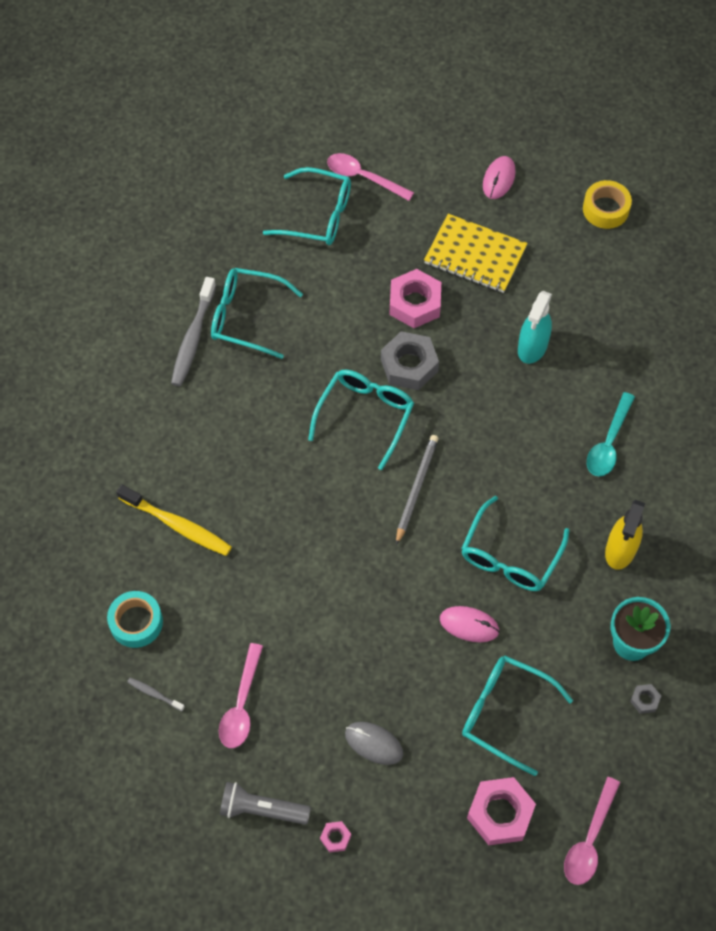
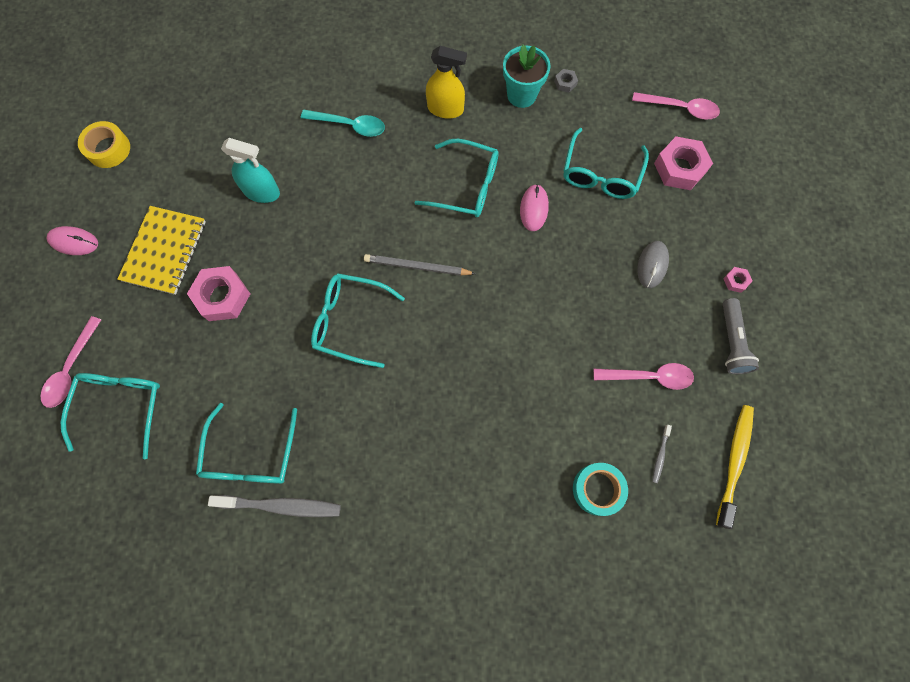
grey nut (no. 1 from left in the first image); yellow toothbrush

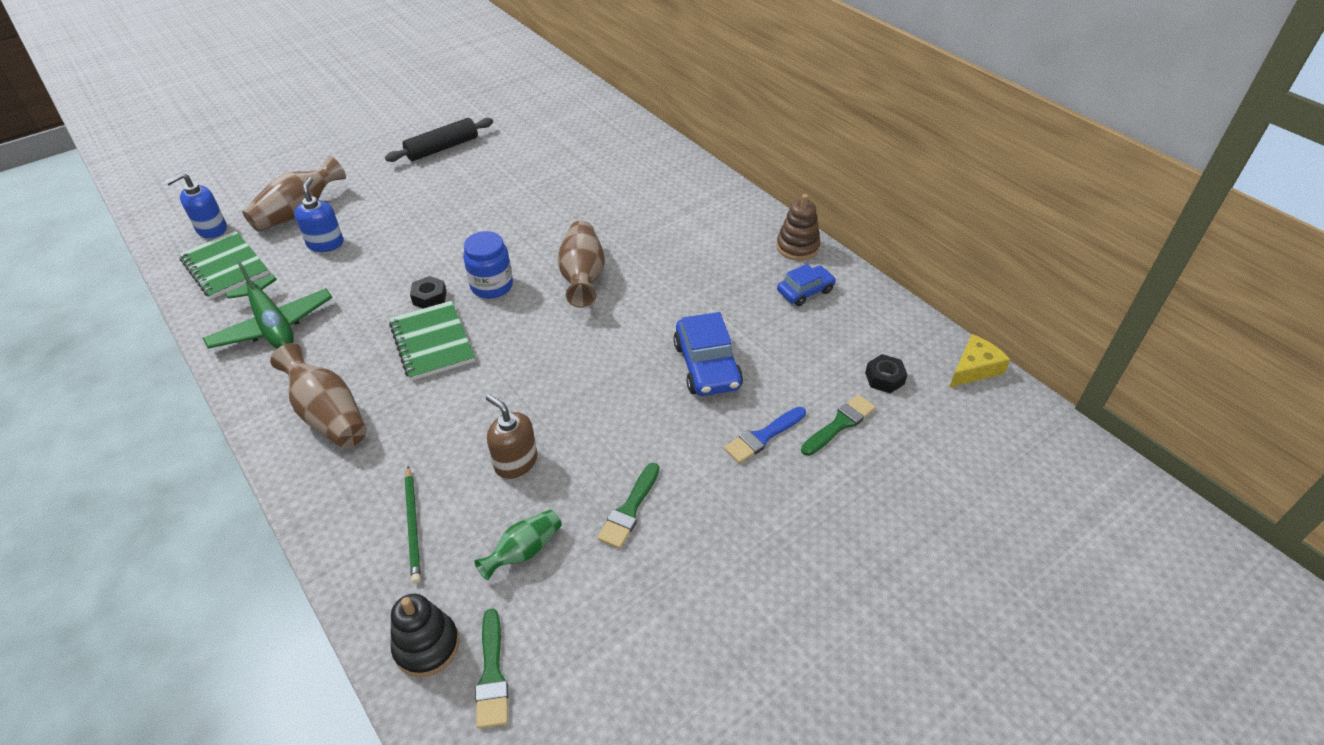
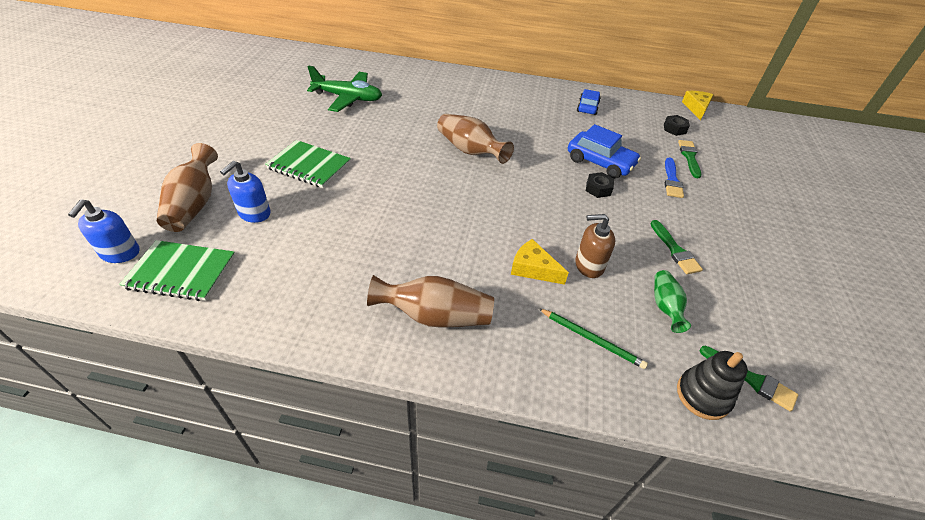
black rolling pin; blue soap dispenser (no. 2 from left); brown stacking toy; blue jar; green plane; black nut (no. 1 from left); green notebook (no. 2 from left); yellow cheese (no. 1 from left)

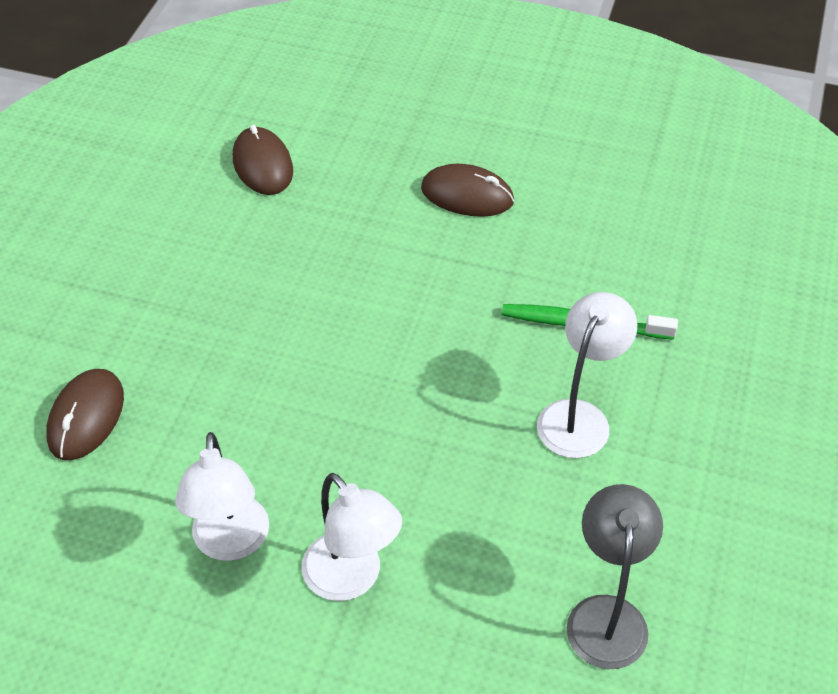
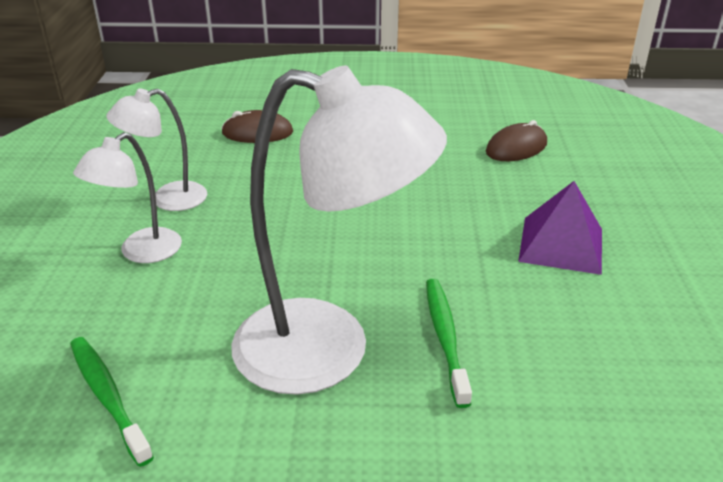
purple pyramid; white lamp (no. 3 from left); green toothbrush (no. 1 from left)

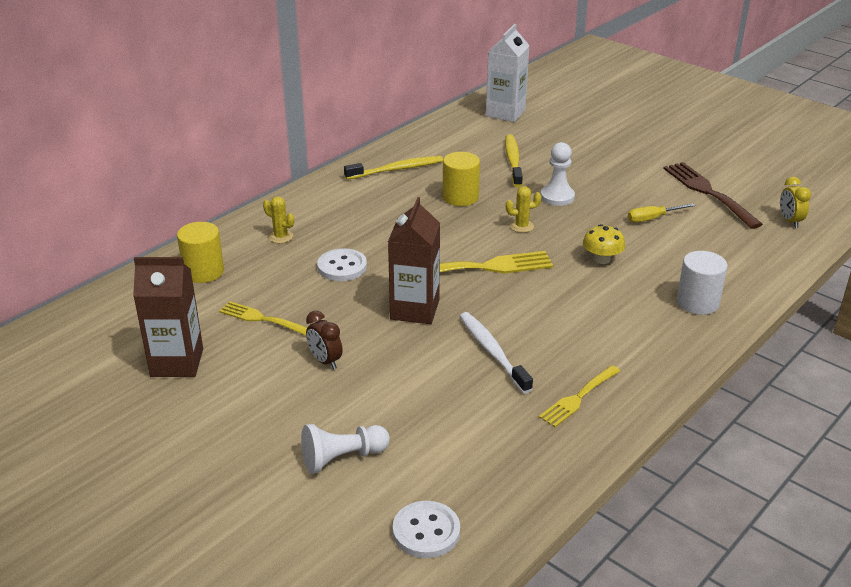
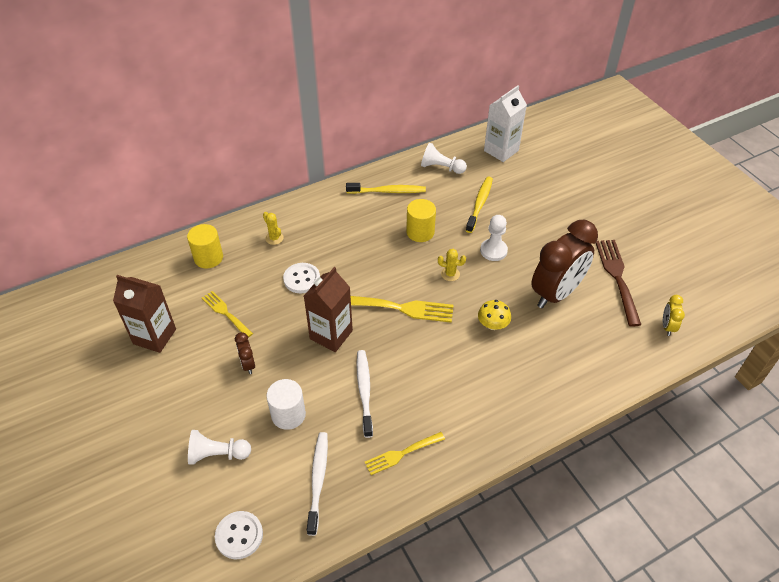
brown clock (no. 2 from left); white cylinder; white pawn (no. 2 from left); white toothbrush (no. 1 from left)

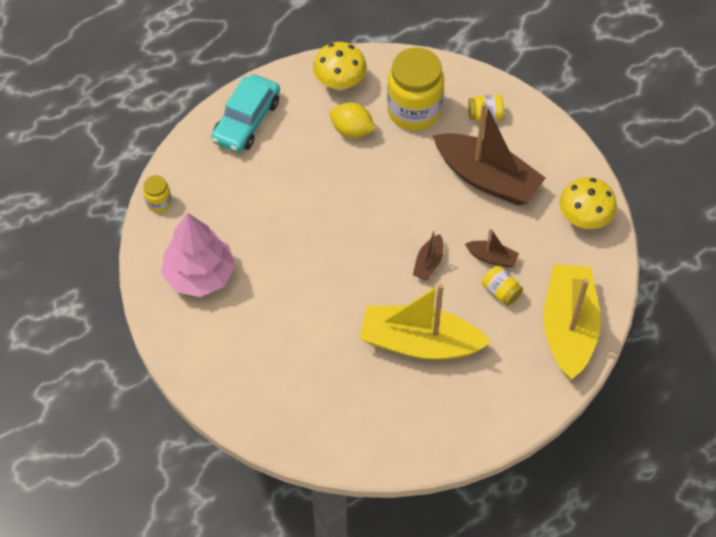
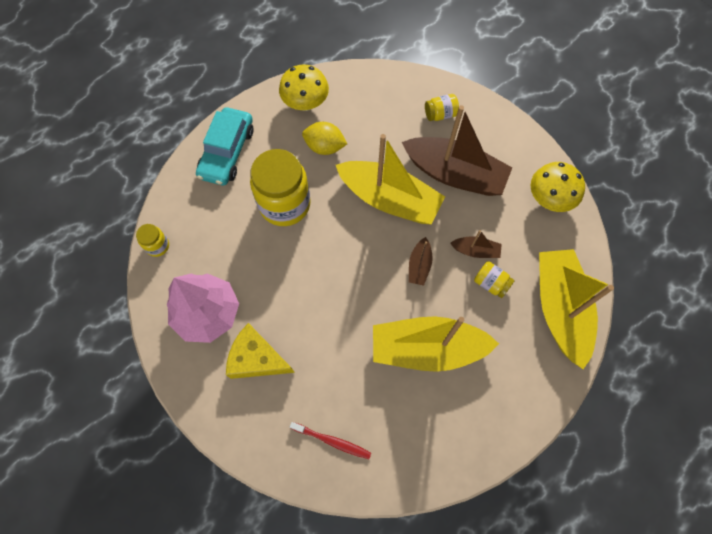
yellow jar (no. 2 from left); yellow boat (no. 1 from left); yellow cheese; red toothbrush

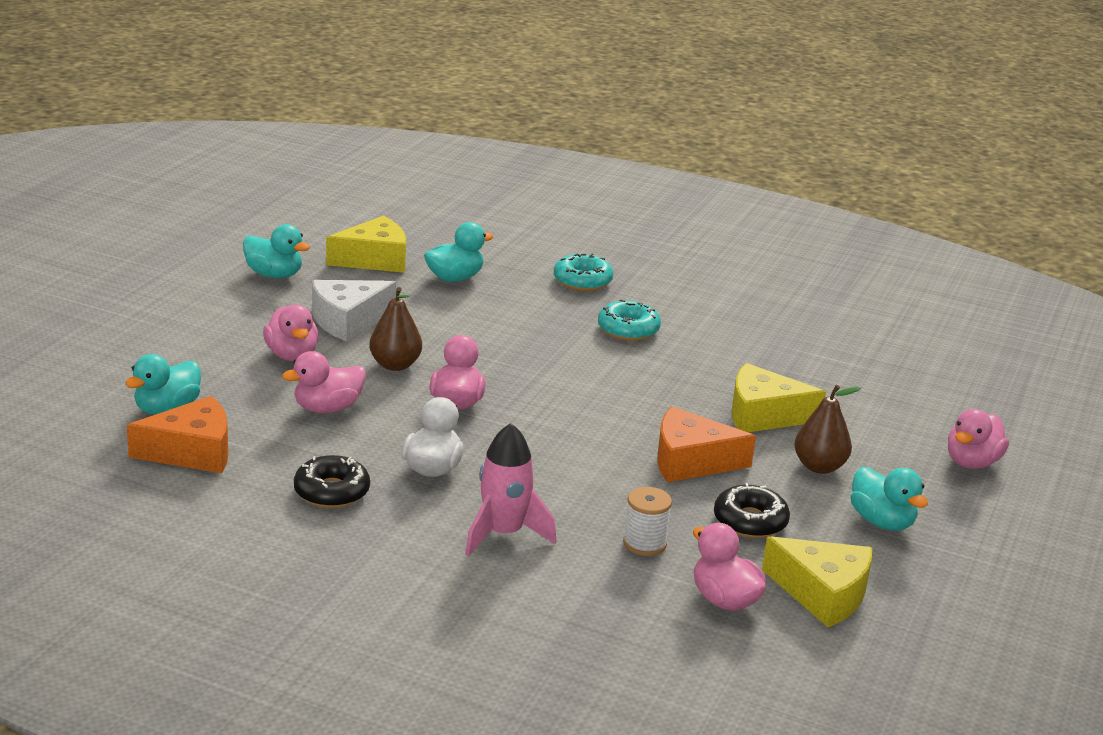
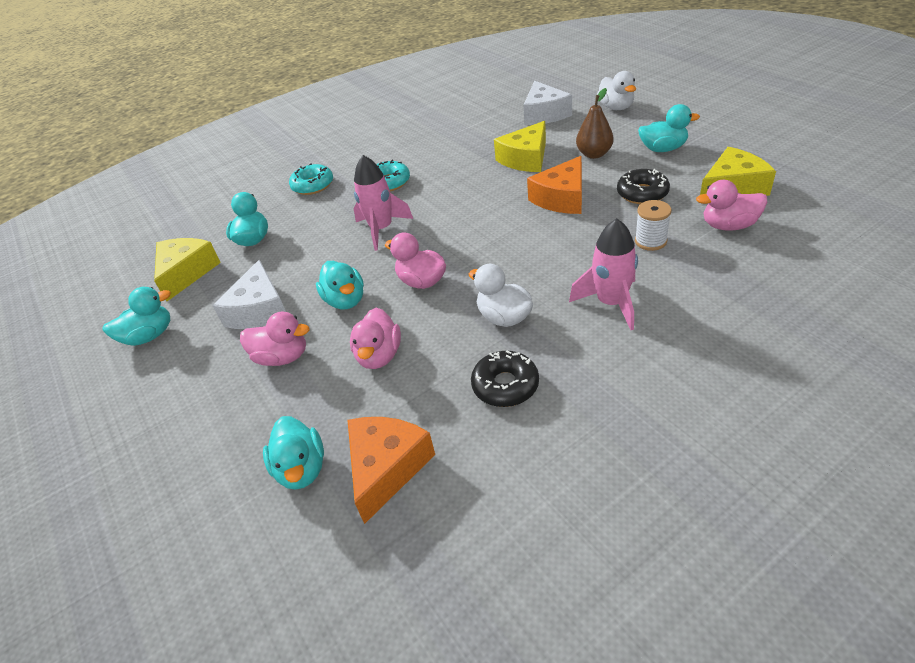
turquoise duck (no. 4 from left); white duck (no. 2 from left); white cheese (no. 2 from left); pink rocket (no. 1 from left)

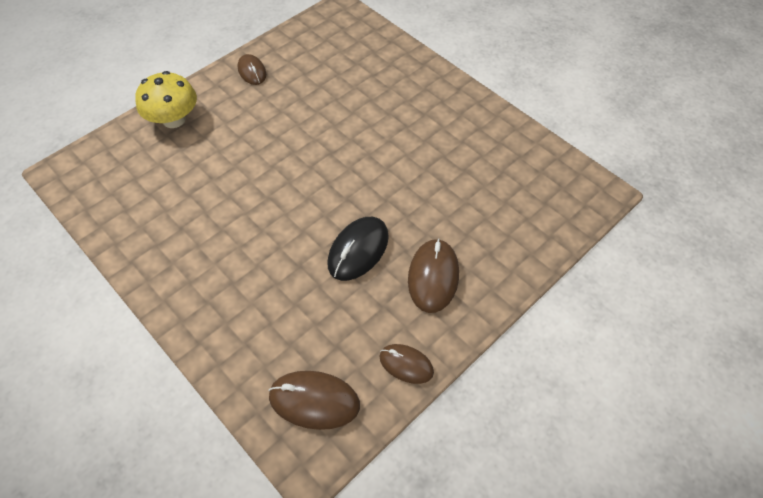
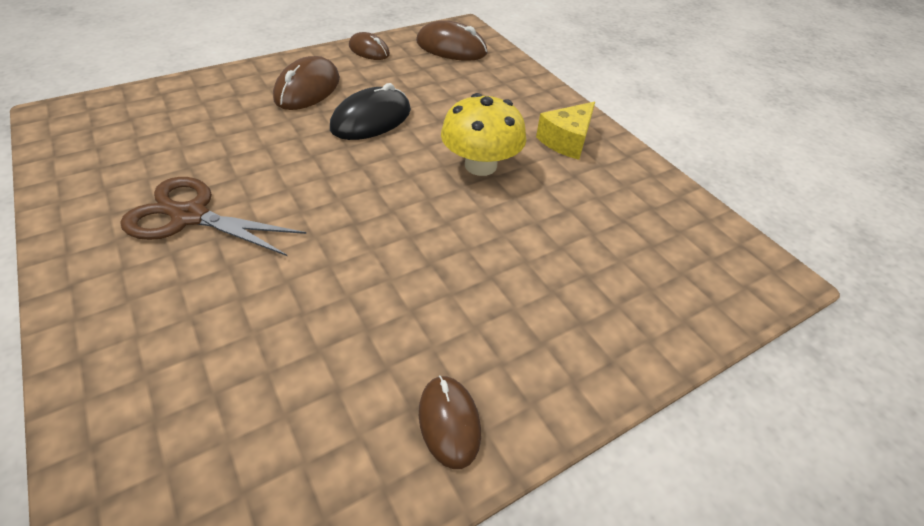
yellow mushroom; yellow cheese; brown scissors

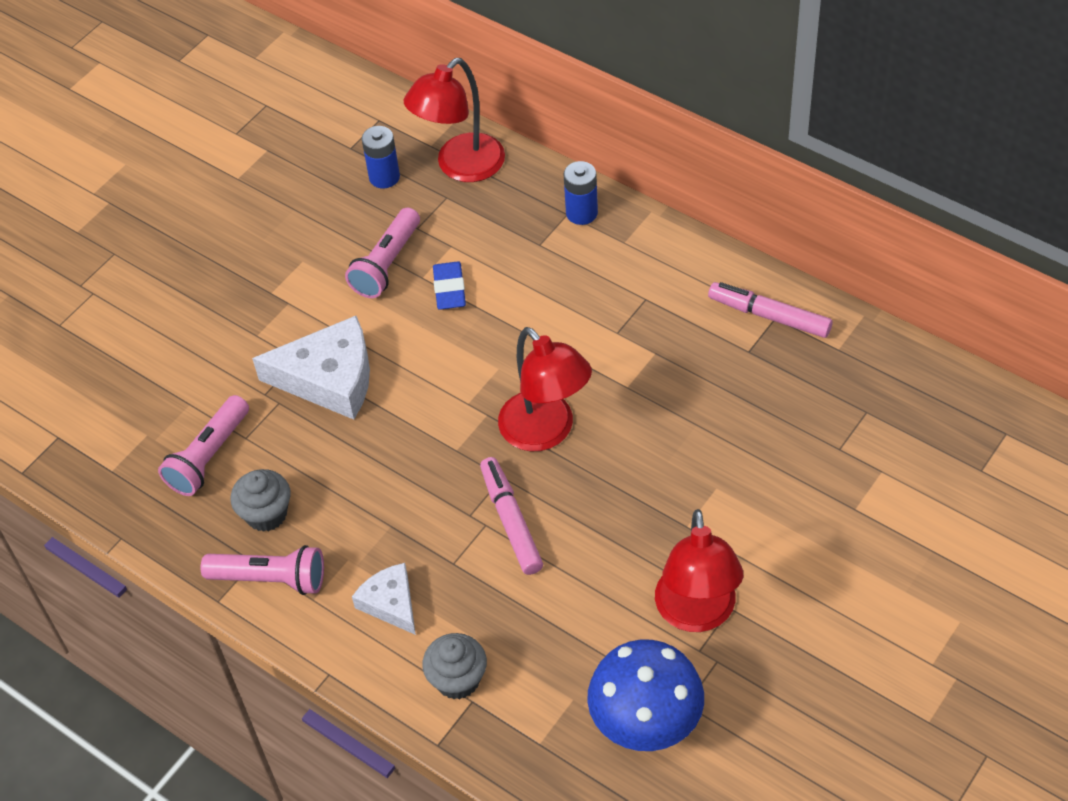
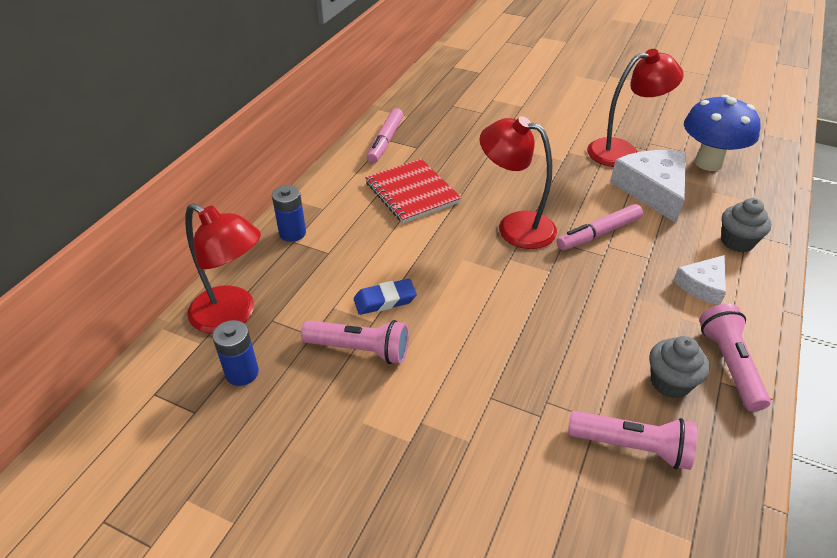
white cheese (no. 1 from left); red lamp (no. 2 from left); red notebook

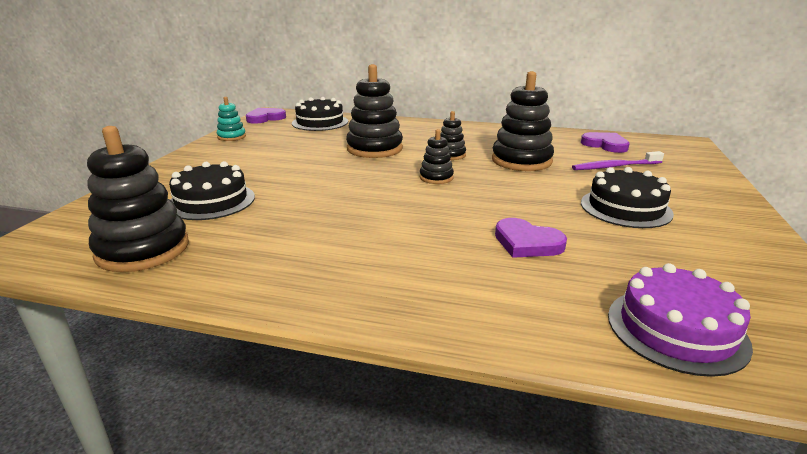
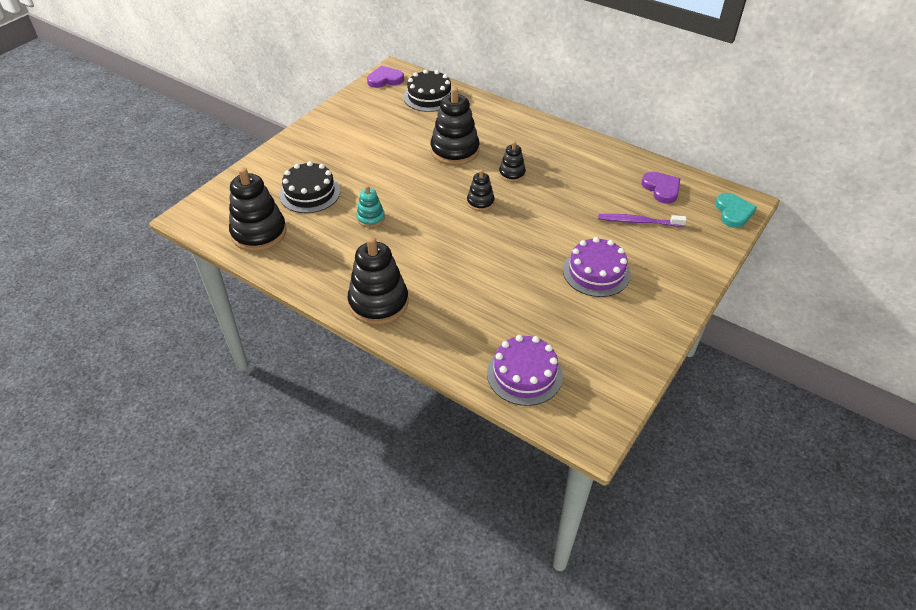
black stacking toy (no. 2 from left); turquoise stacking toy; purple cake (no. 2 from left); purple heart (no. 2 from left in the first image); turquoise heart

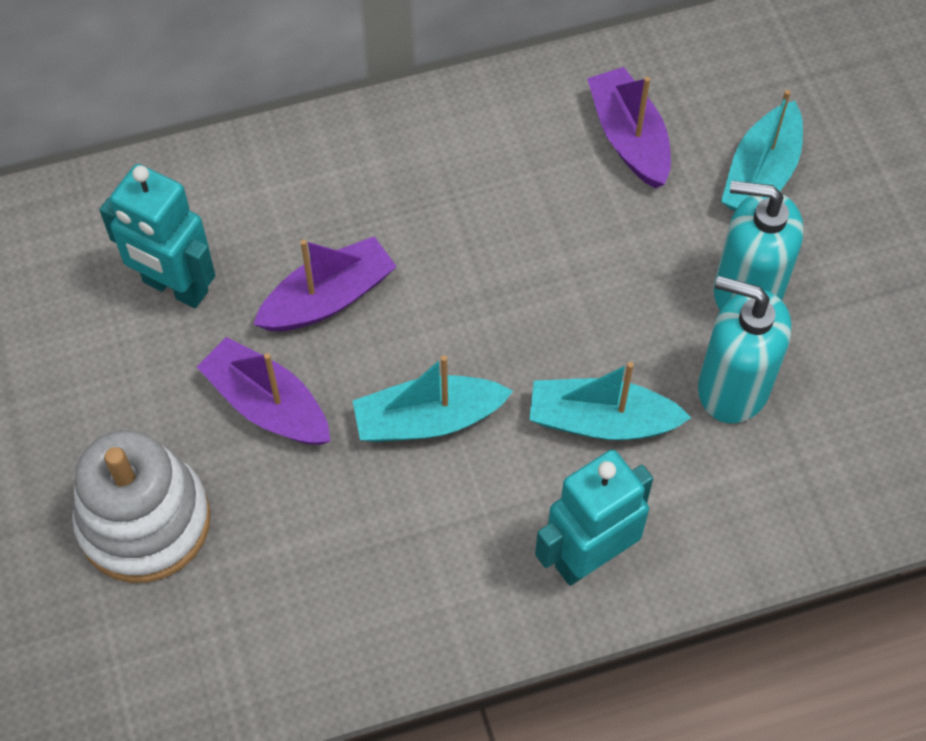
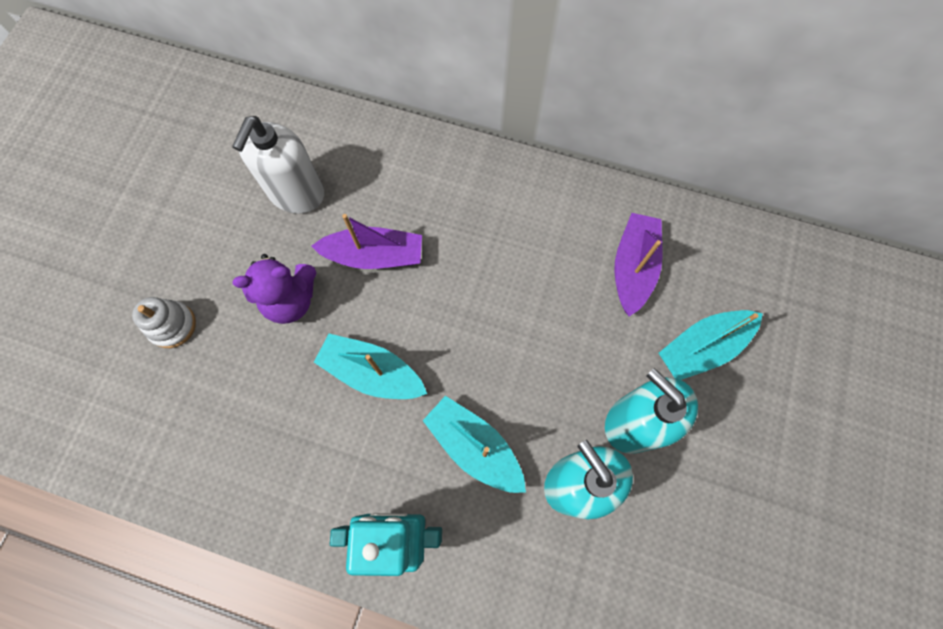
white soap dispenser; purple teddy bear; white stacking toy

